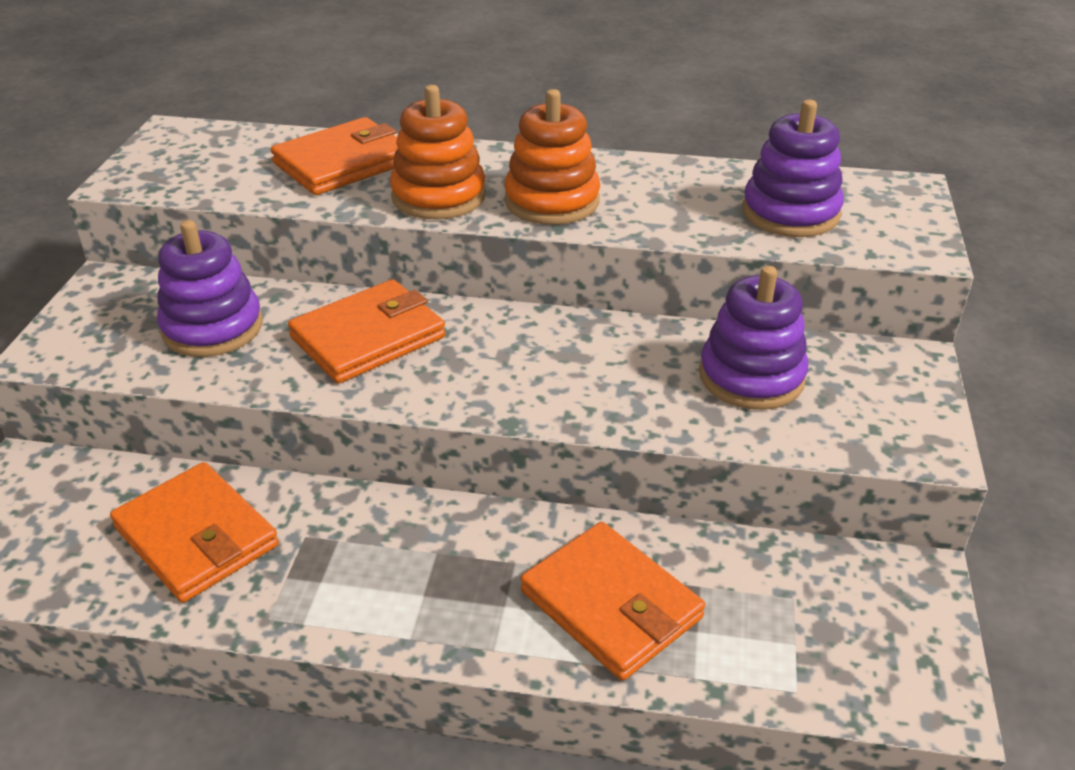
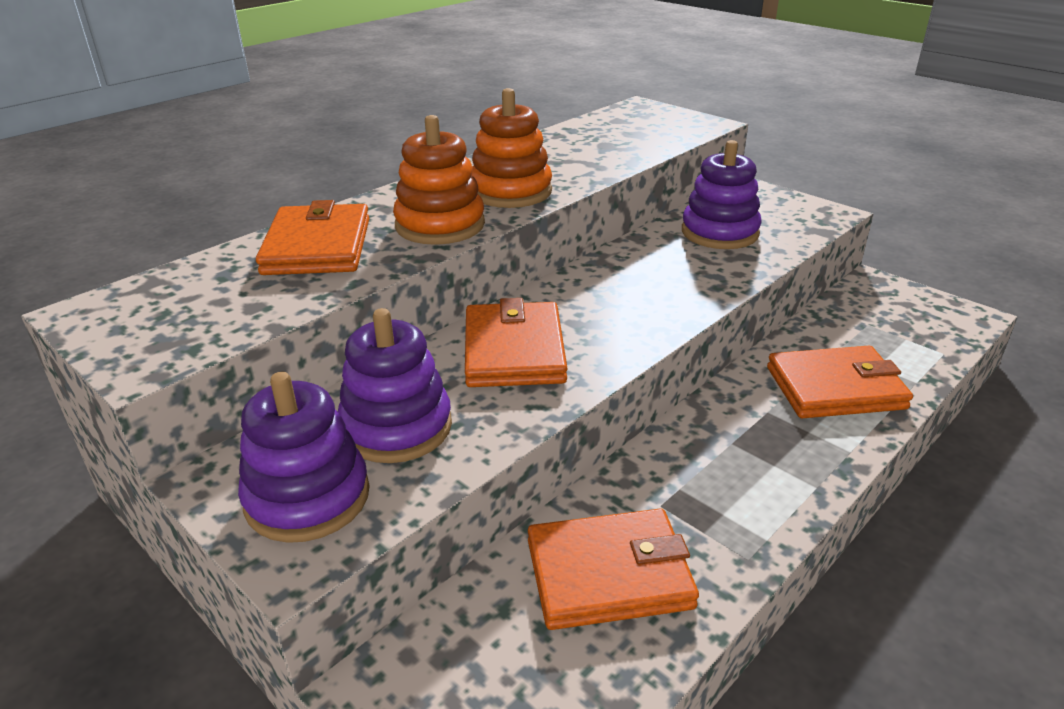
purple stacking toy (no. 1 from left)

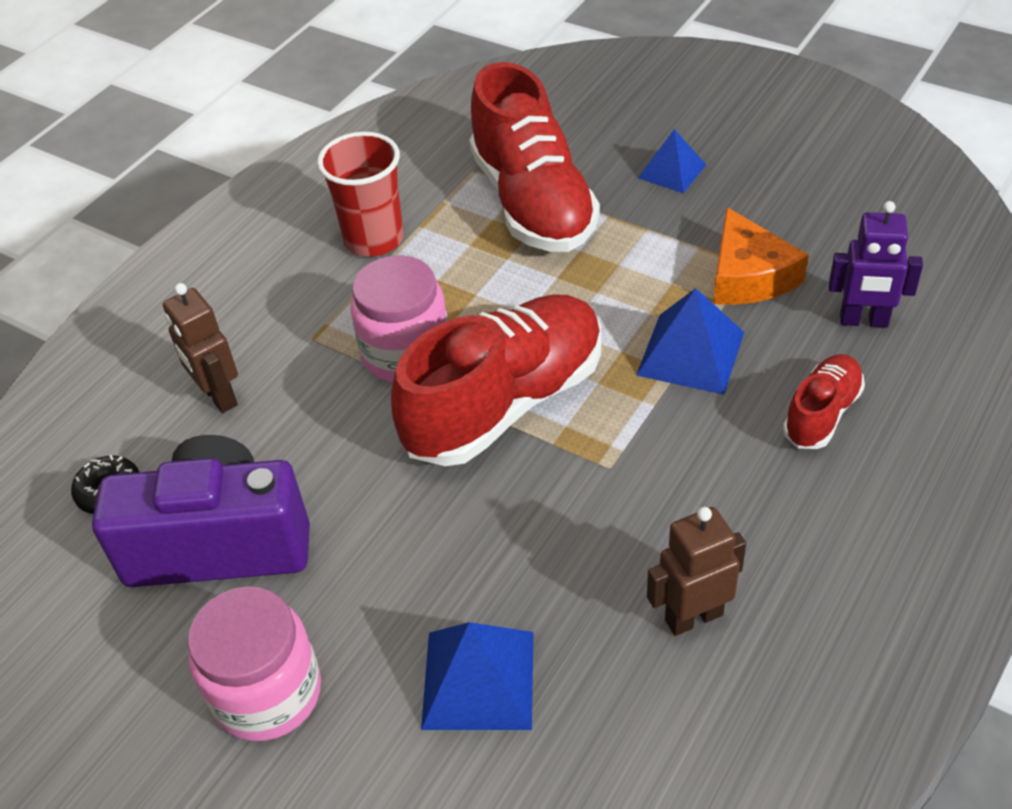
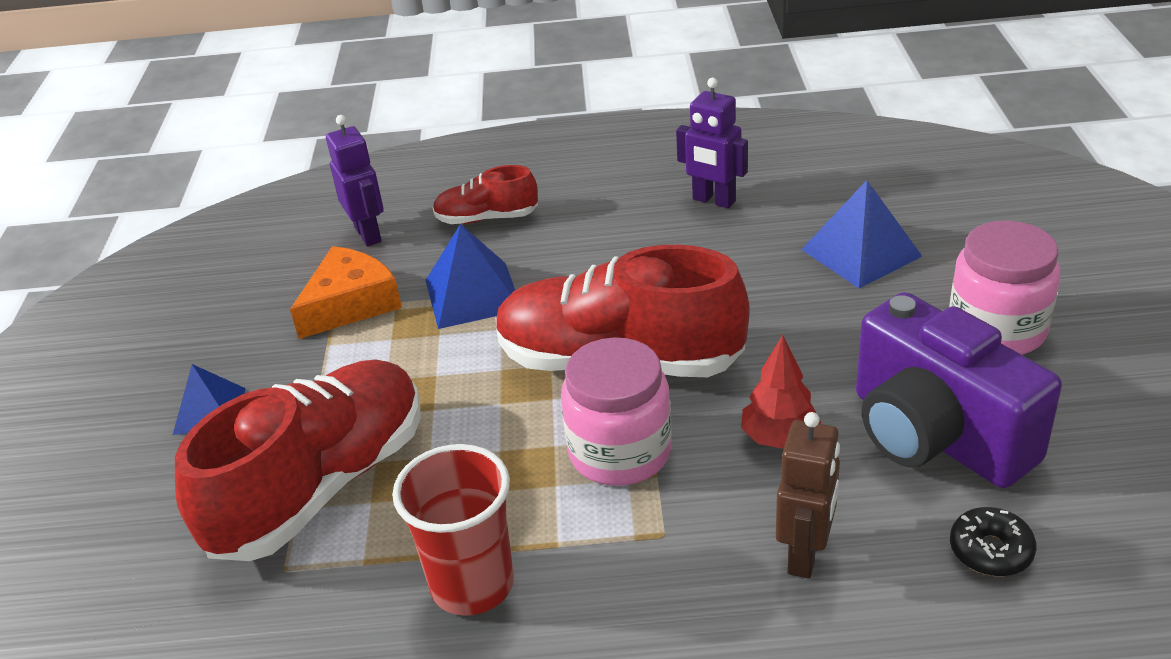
purple robot (no. 2 from left); red tree

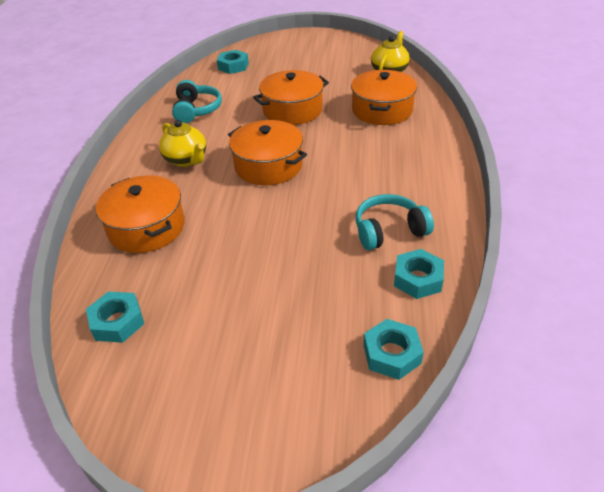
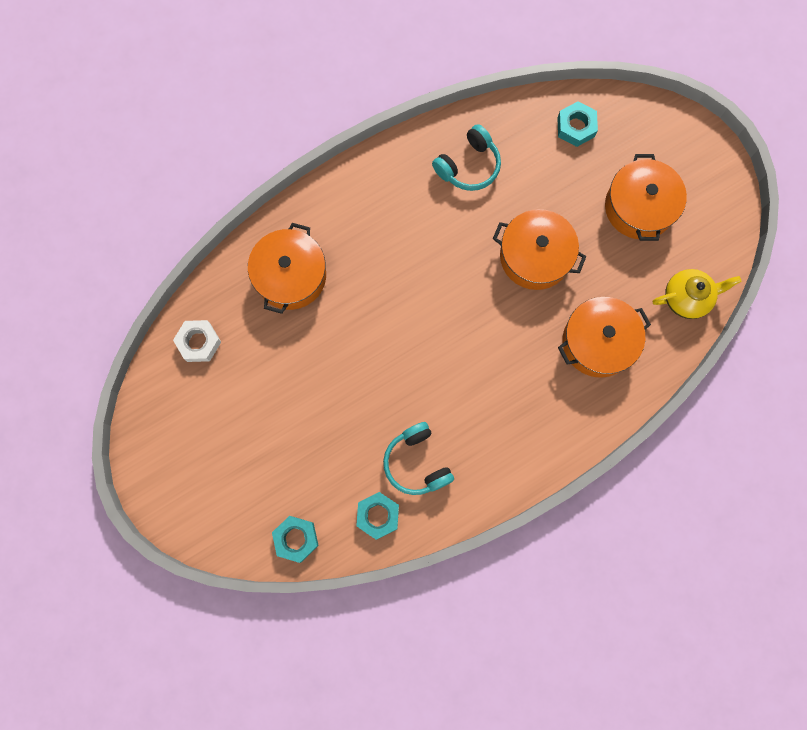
yellow teapot (no. 1 from left in the first image); orange pot (no. 4 from left); turquoise headphones (no. 1 from left); white nut

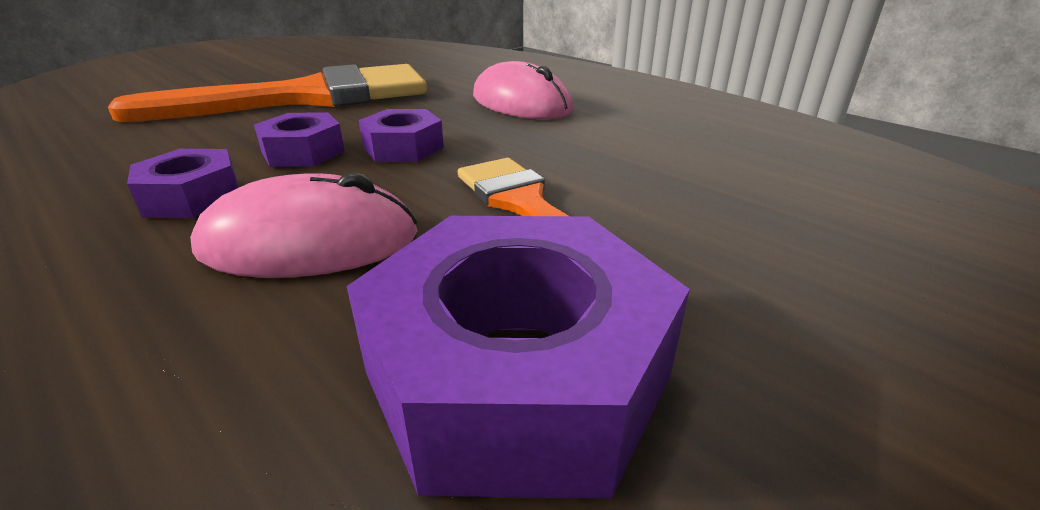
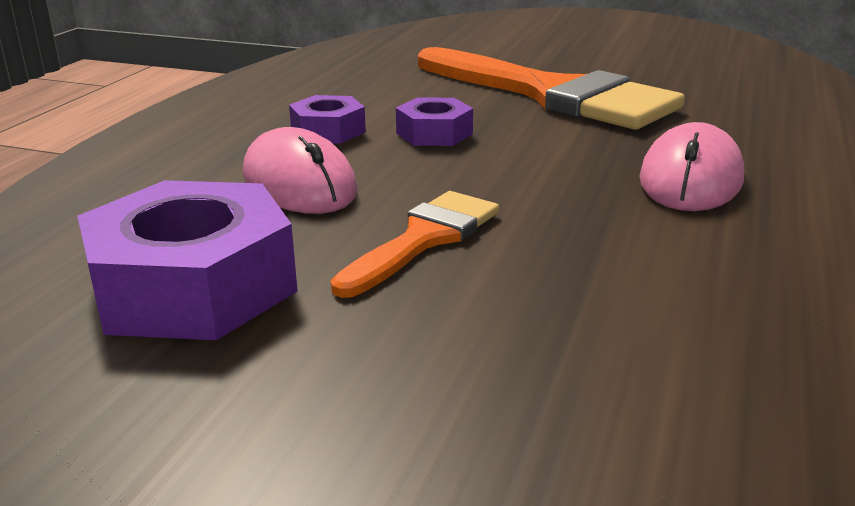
purple nut (no. 3 from left in the first image)

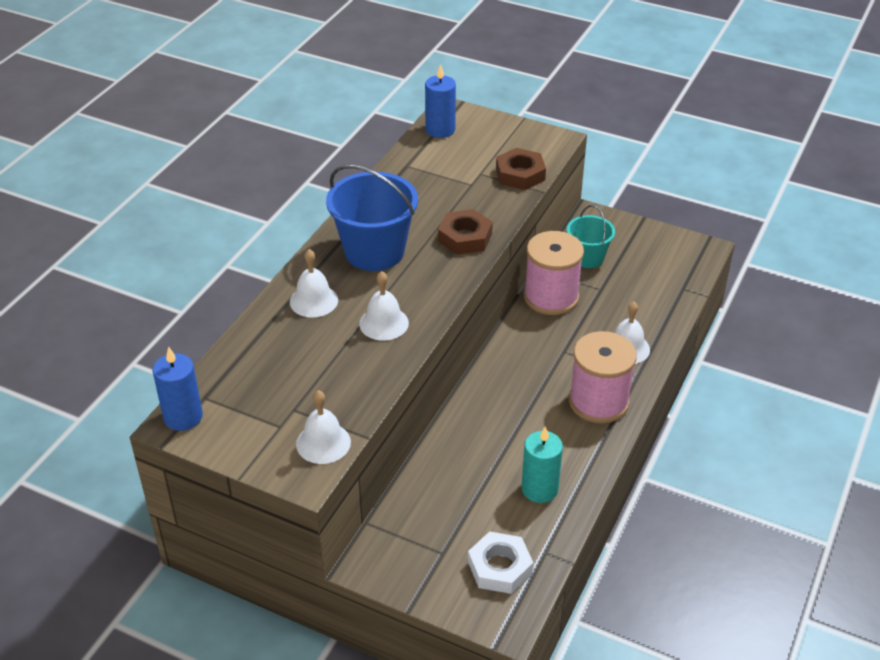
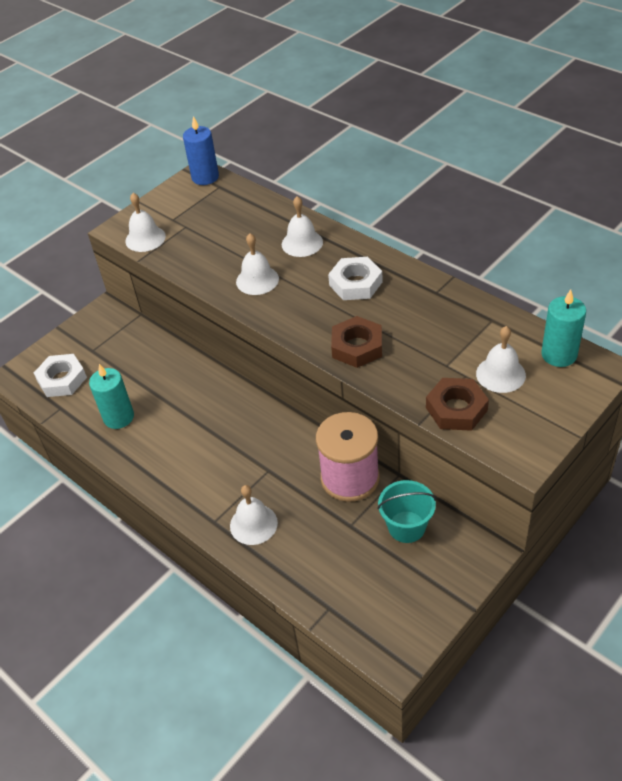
turquoise candle (no. 2 from left); white nut (no. 2 from left); pink spool (no. 2 from left in the first image); white bell (no. 5 from left)

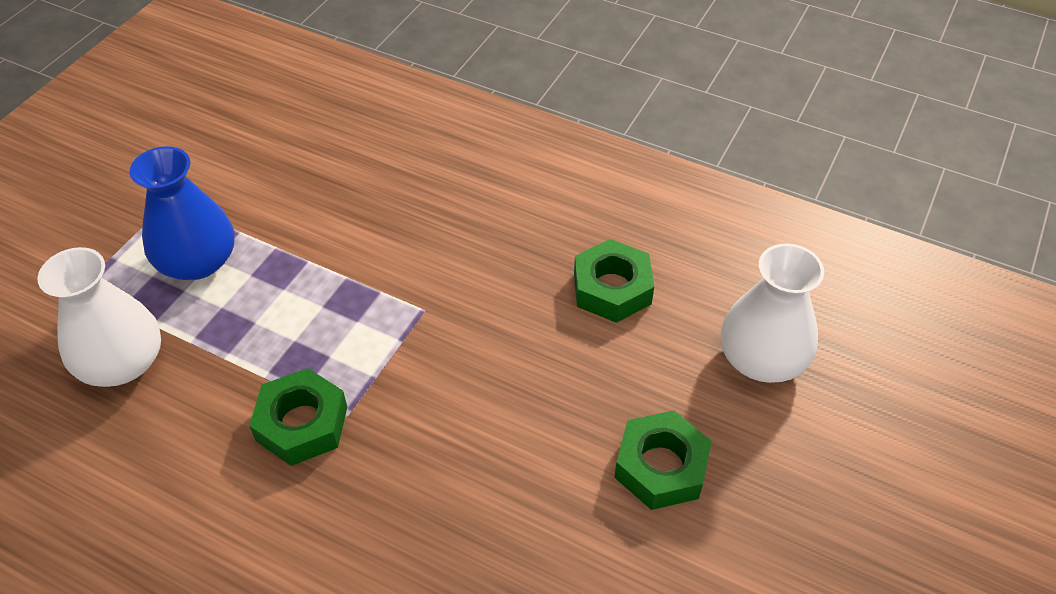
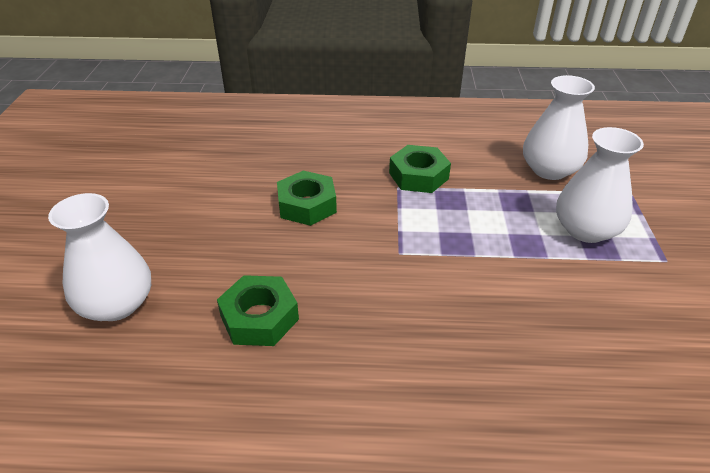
white vase (no. 3 from left); green nut (no. 2 from left)

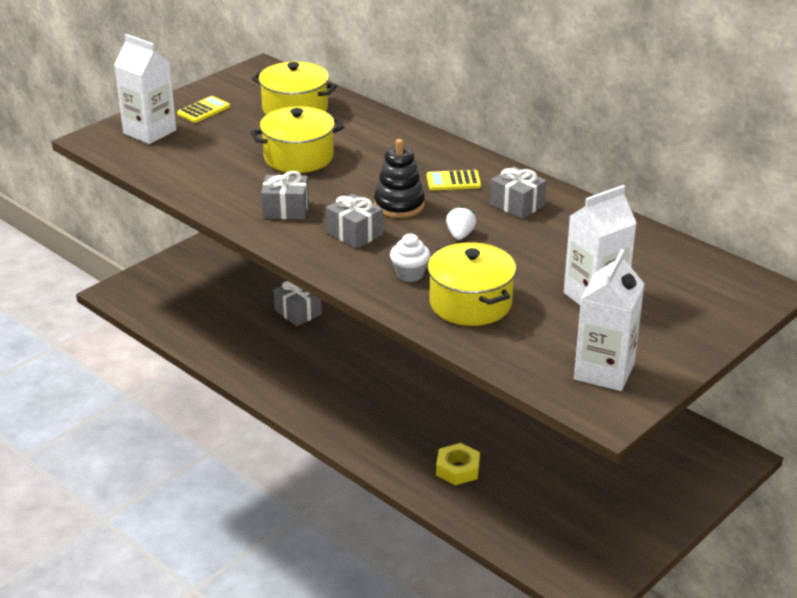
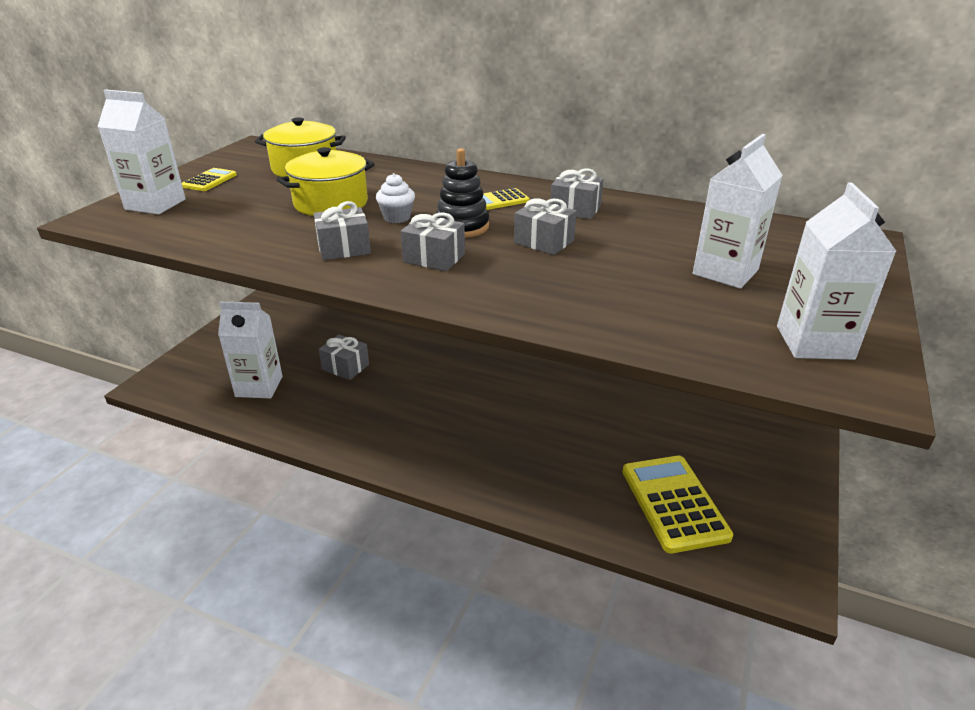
grey gift (no. 4 from left); white cupcake; yellow pot (no. 3 from left in the first image); yellow nut; white carton (no. 2 from left); yellow calculator (no. 3 from left)

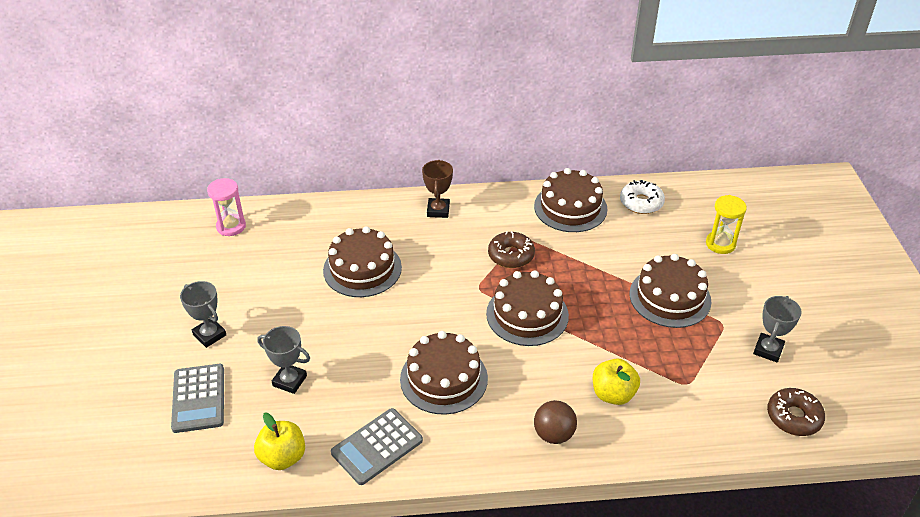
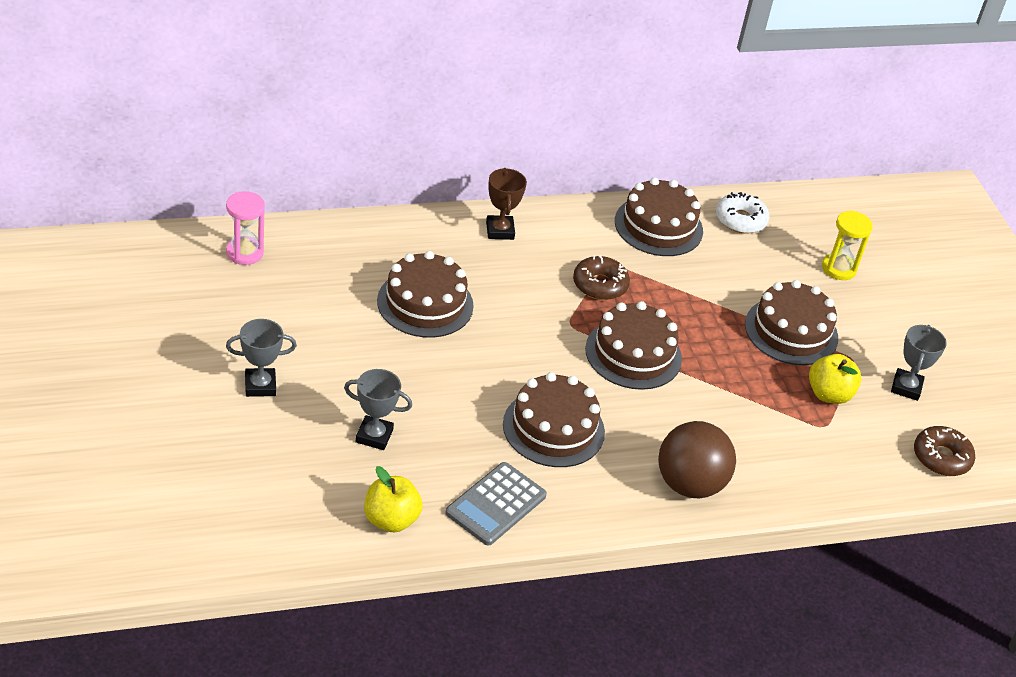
grey trophy (no. 1 from left); yellow apple (no. 2 from left); grey calculator (no. 1 from left in the first image); brown ball

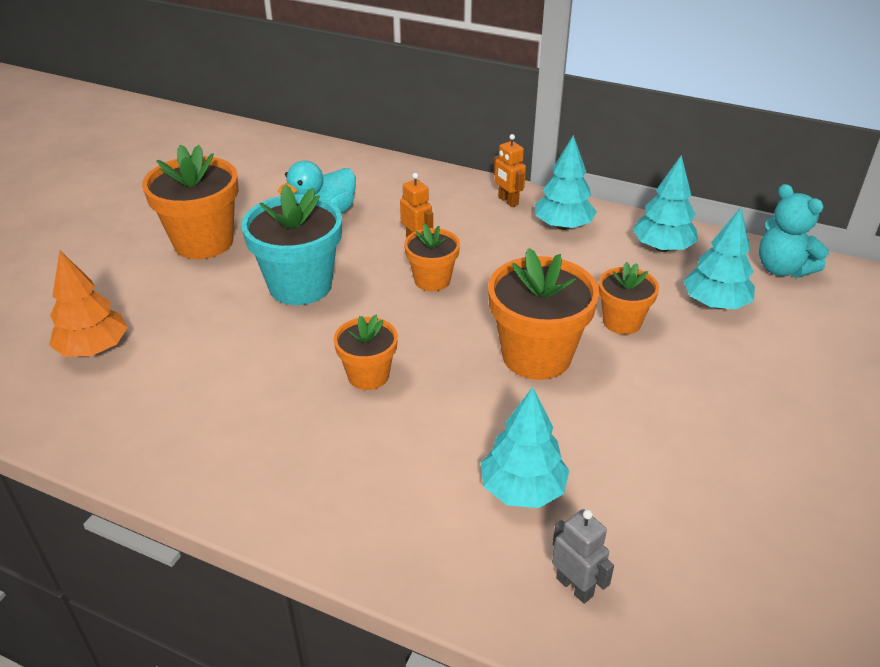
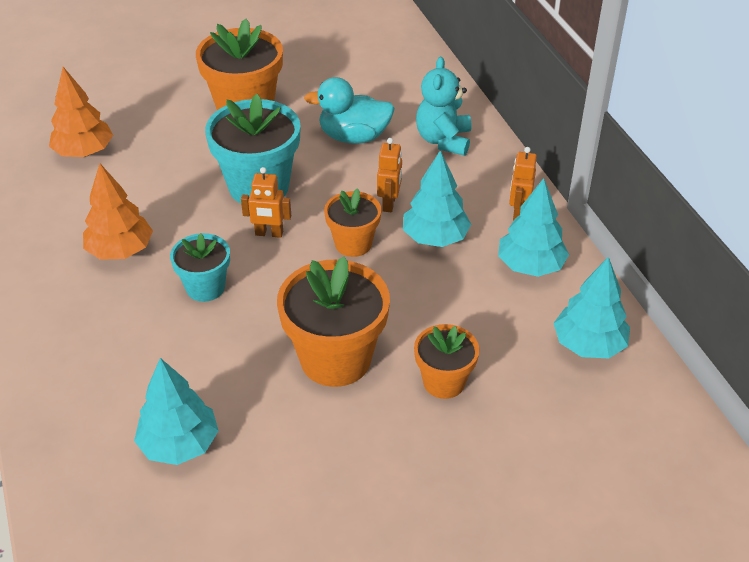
turquoise teddy bear; turquoise tree (no. 2 from left); turquoise flower pot (no. 1 from left); grey robot; orange tree (no. 2 from left); orange robot (no. 1 from left)

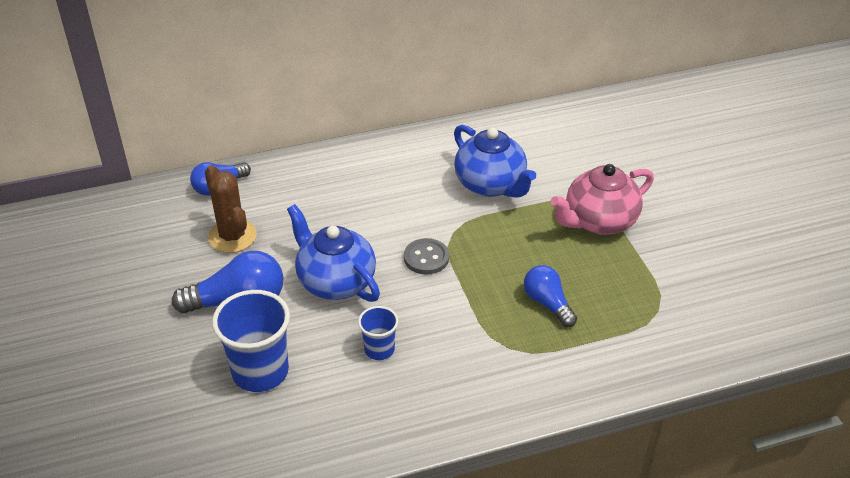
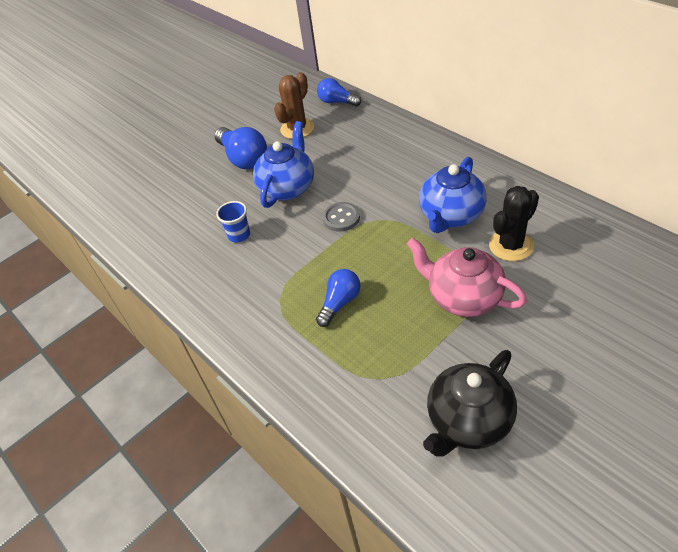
blue cup (no. 1 from left in the first image); black cactus; black teapot

